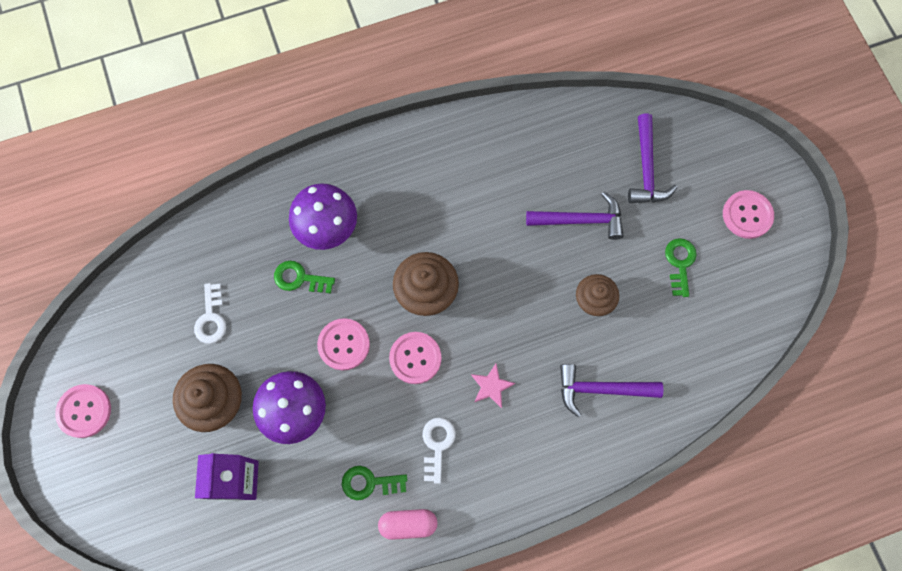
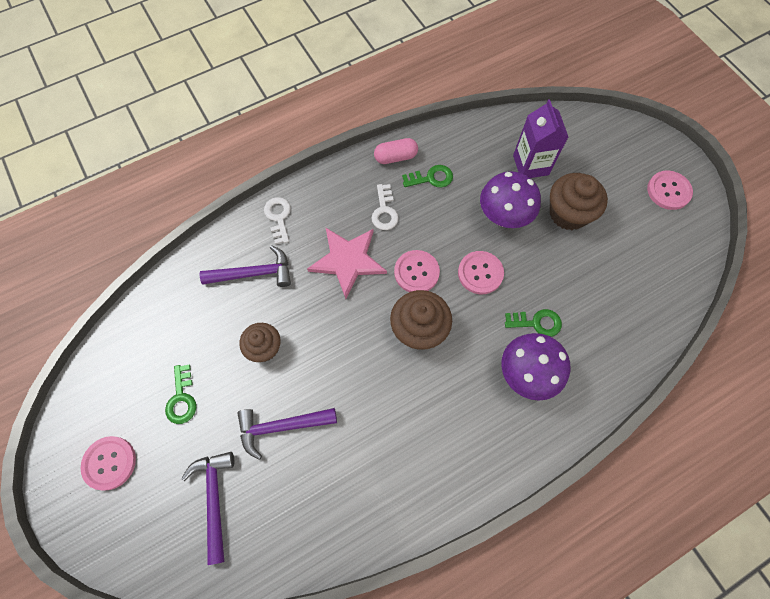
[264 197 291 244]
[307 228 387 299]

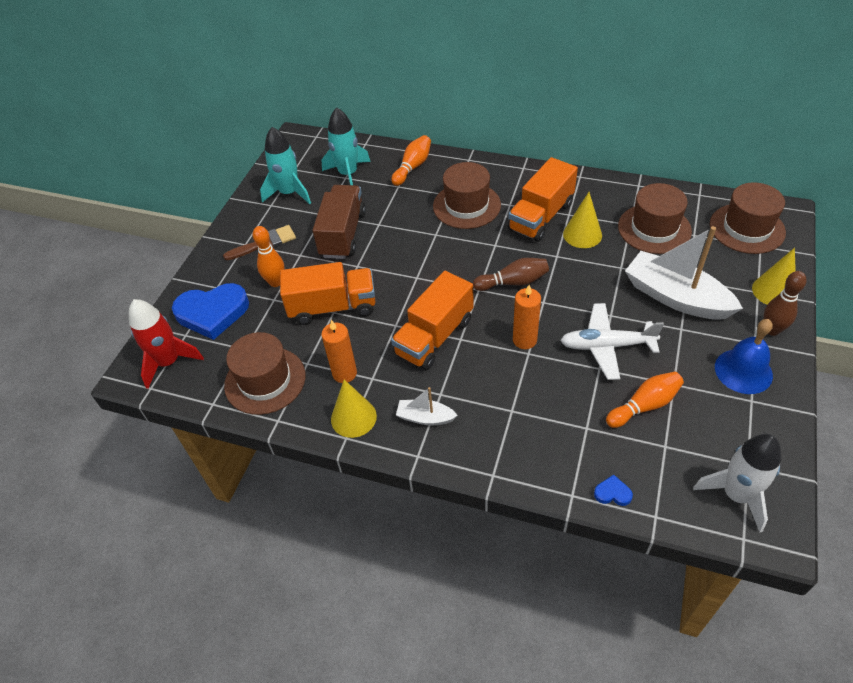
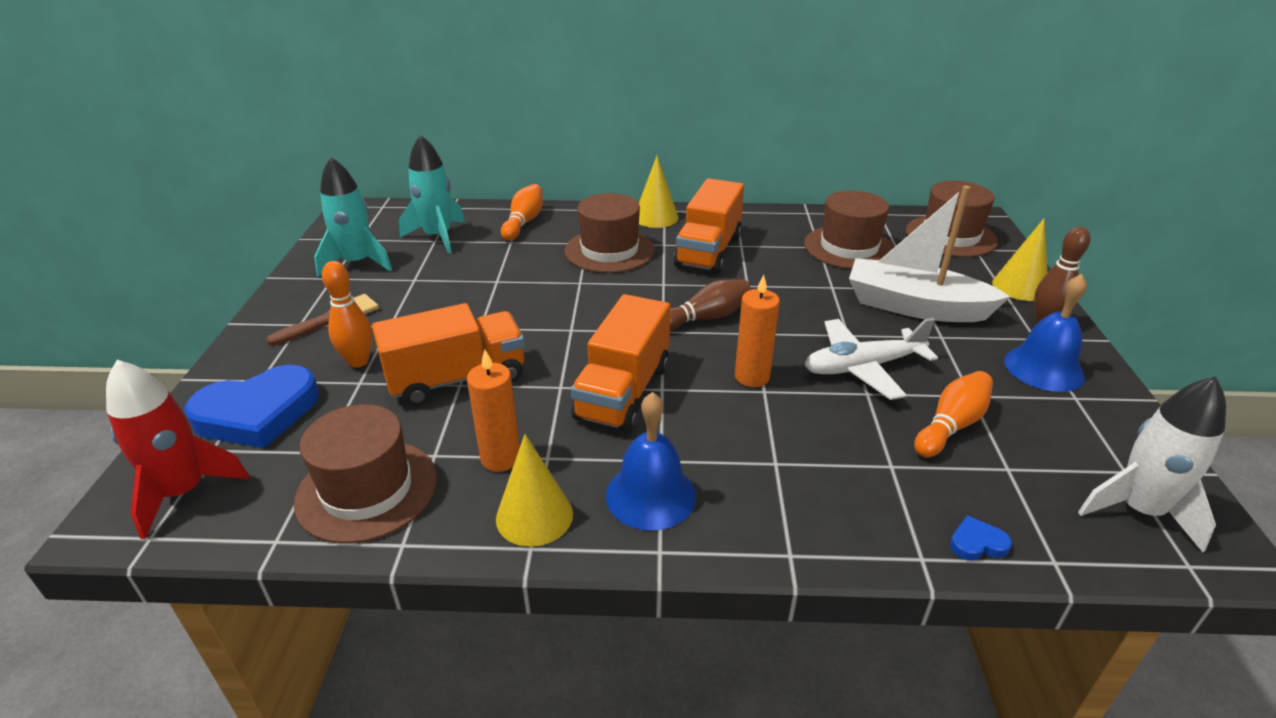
[606 392 696 531]
[639 156 678 228]
[312 185 366 259] (first image)

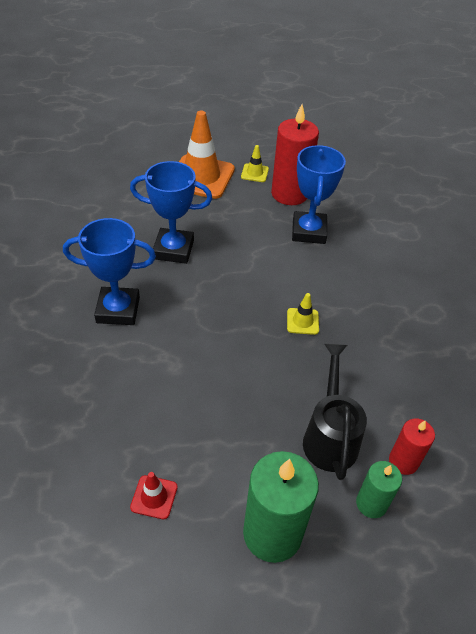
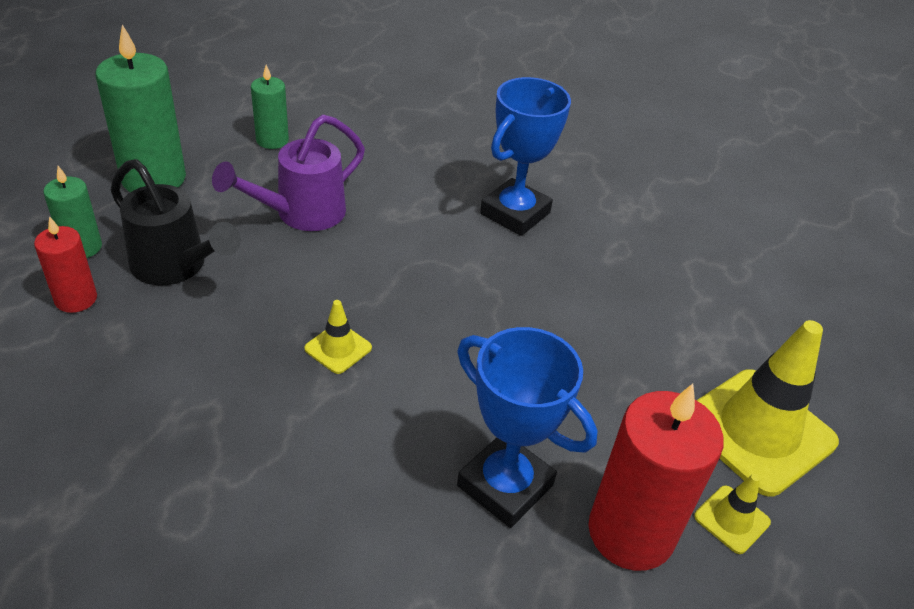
[212 115 365 231]
[251 65 289 149]
[697 320 839 496]
[130 161 212 264] (first image)

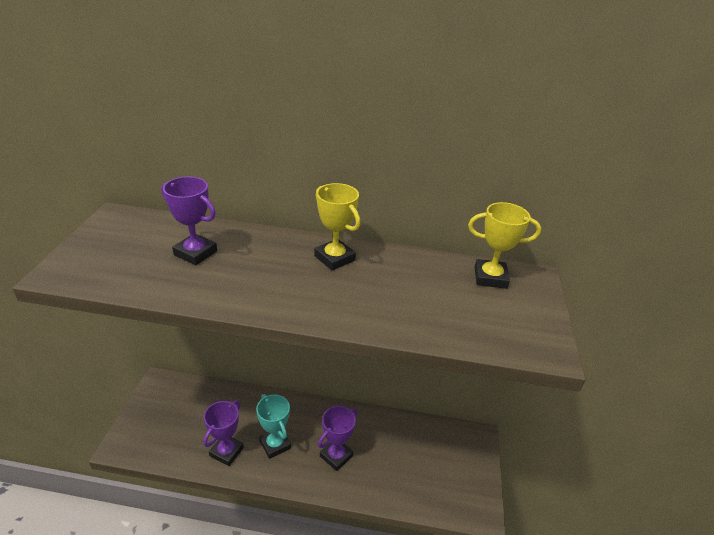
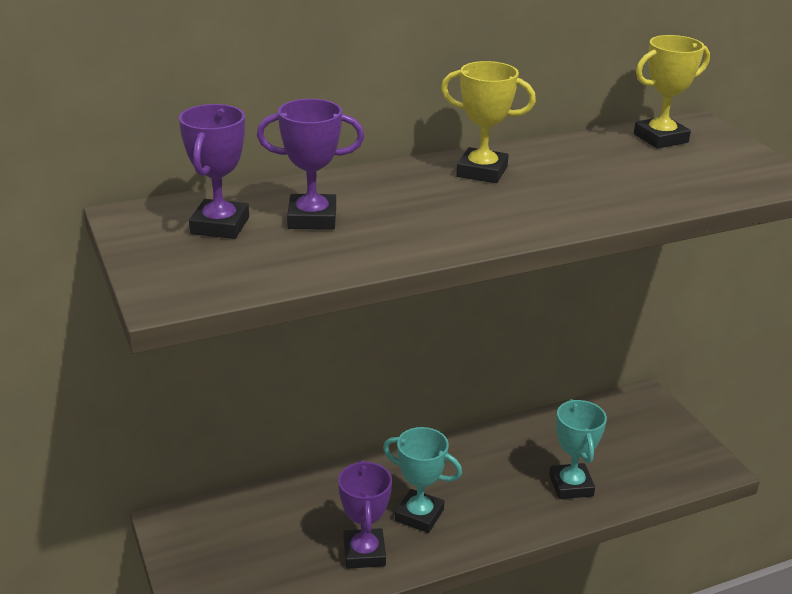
[179 104 249 239]
[549 399 607 499]

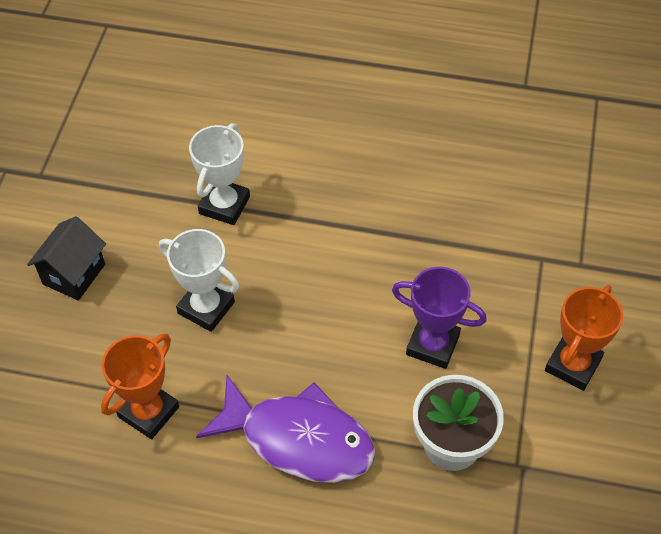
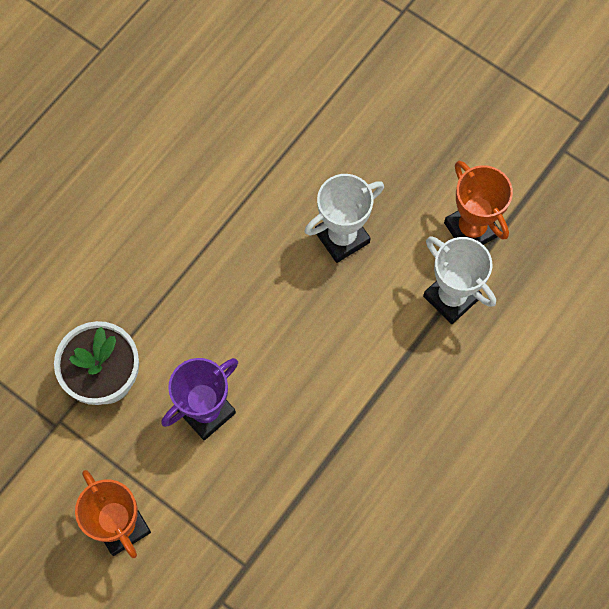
[444 161 513 245]
[27 216 106 301] (first image)
[196 375 375 483] (first image)

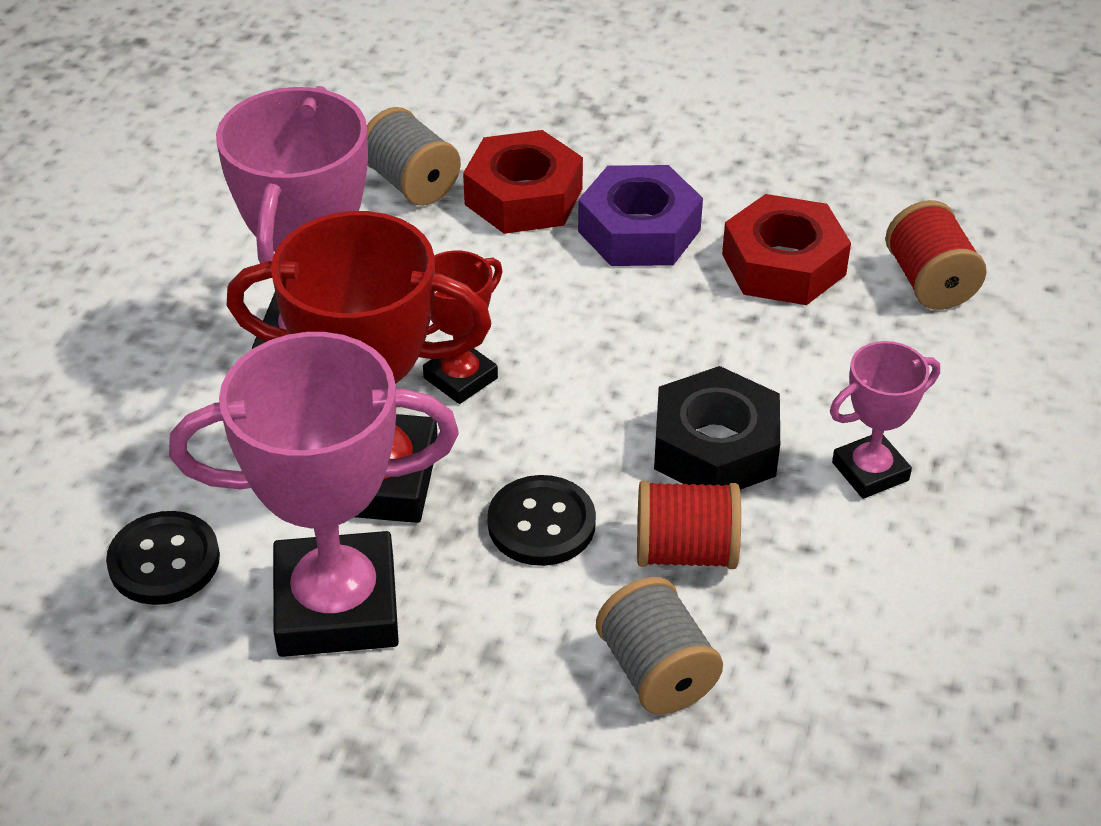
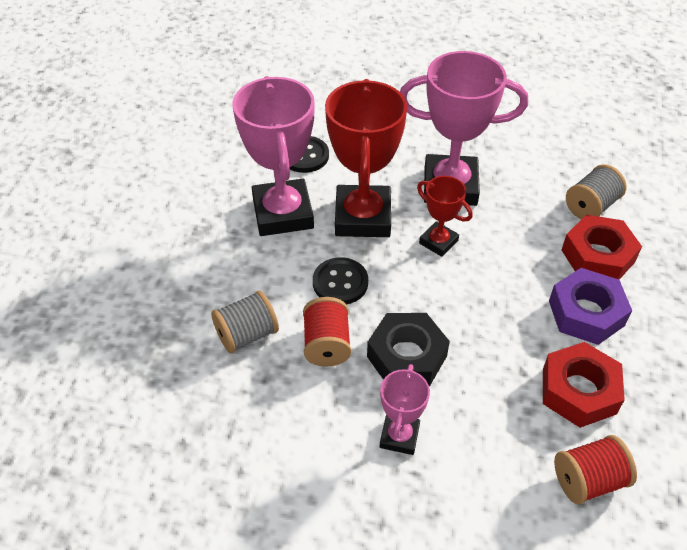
[380 364 430 455]

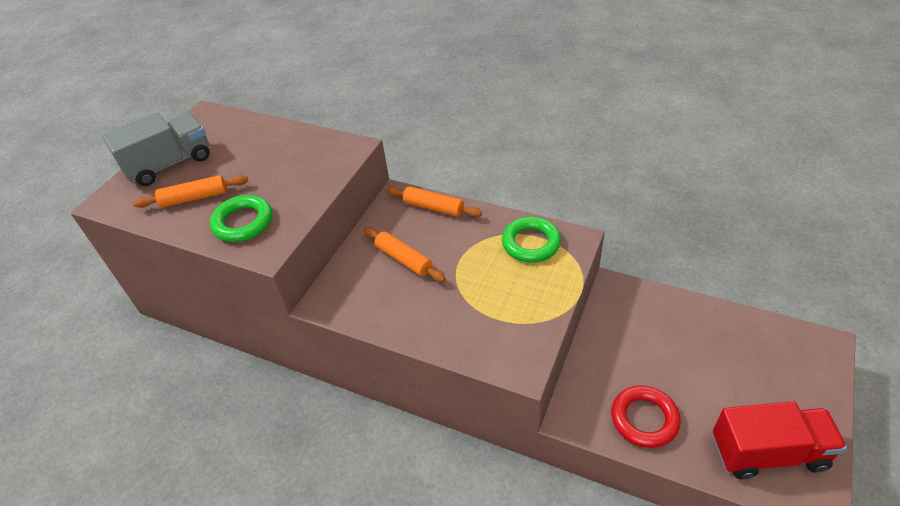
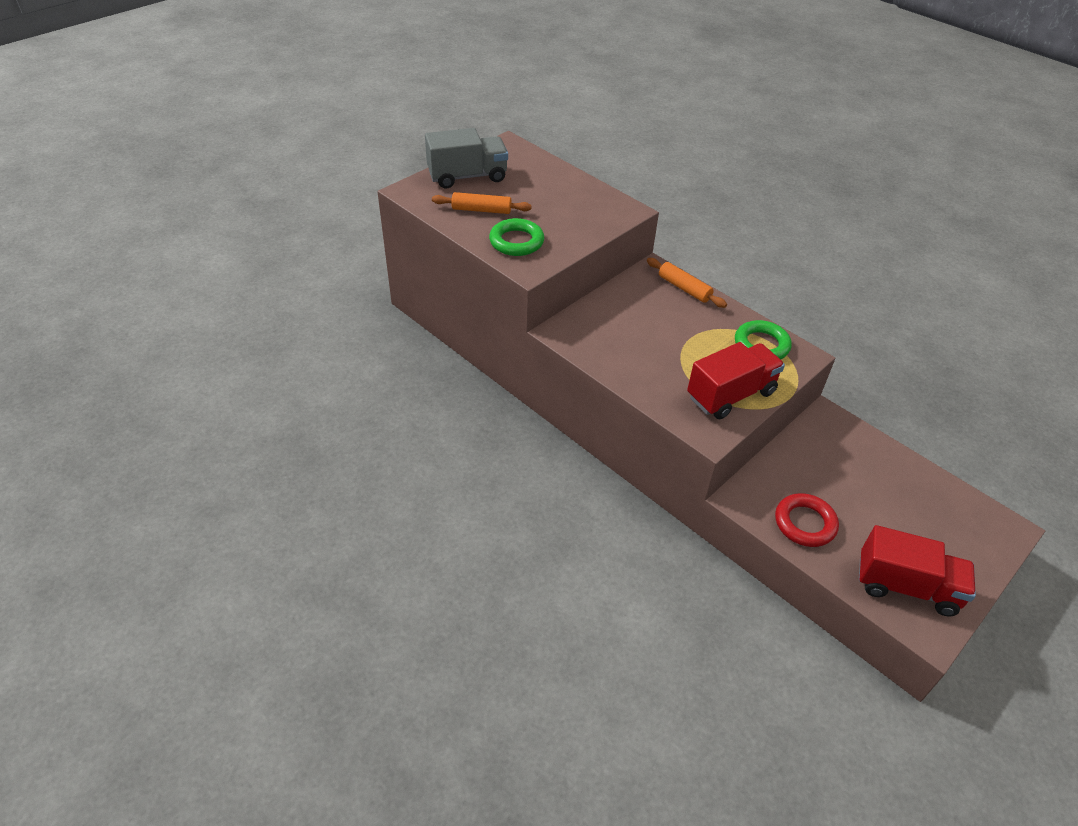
[687 342 785 419]
[364 227 446 282] (first image)

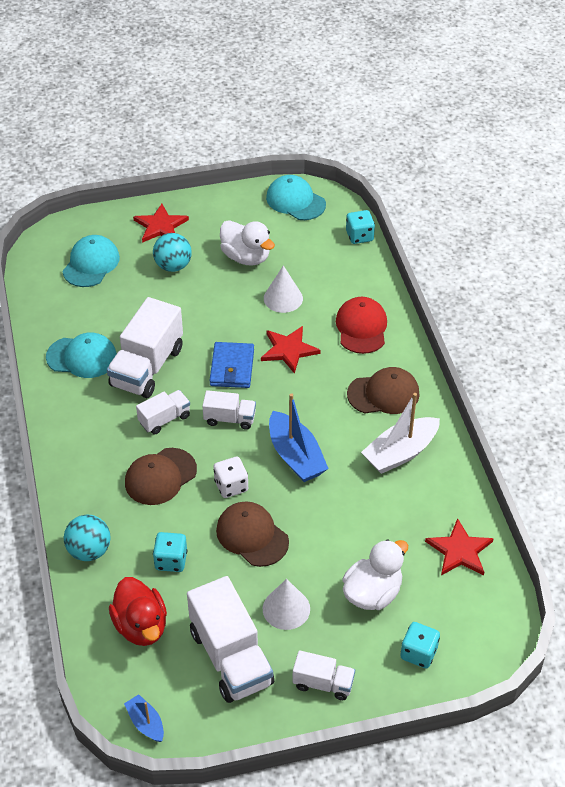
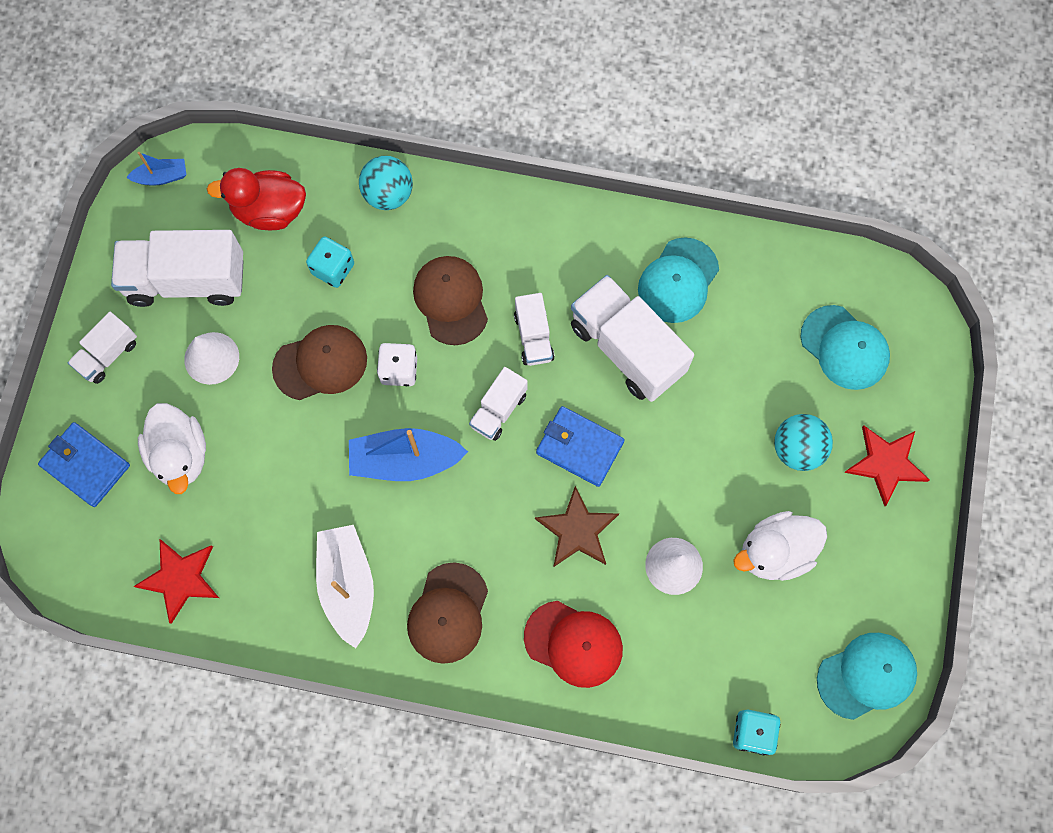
[38 422 130 507]
[535 486 619 567]

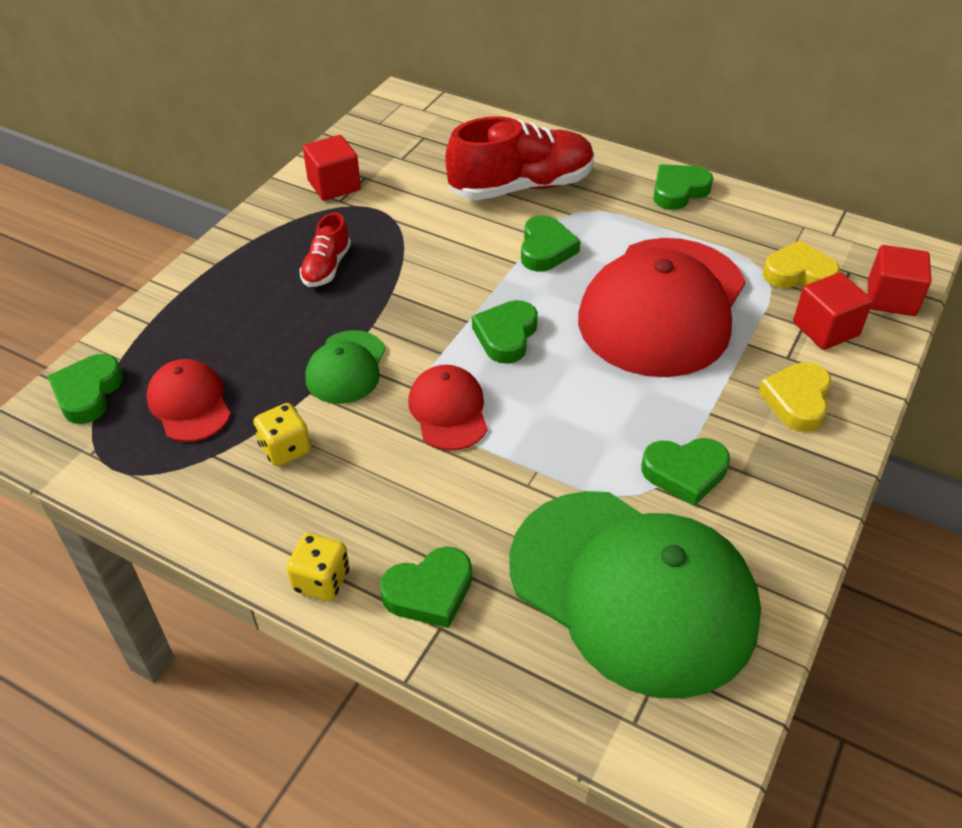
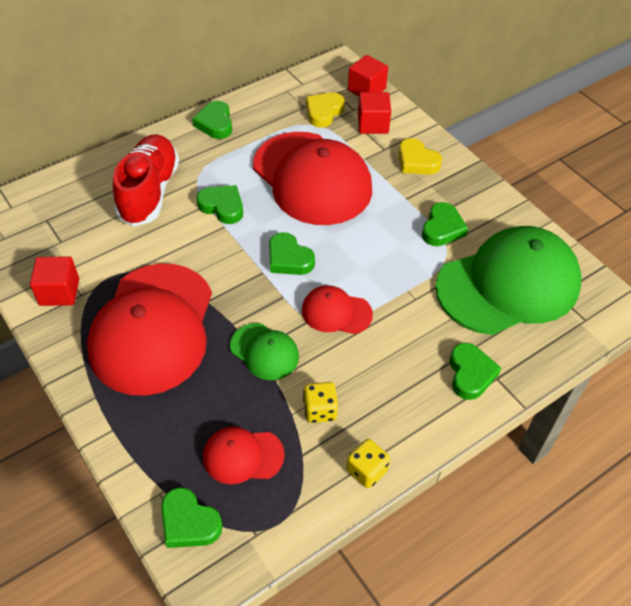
[87 264 212 396]
[347 439 390 488]

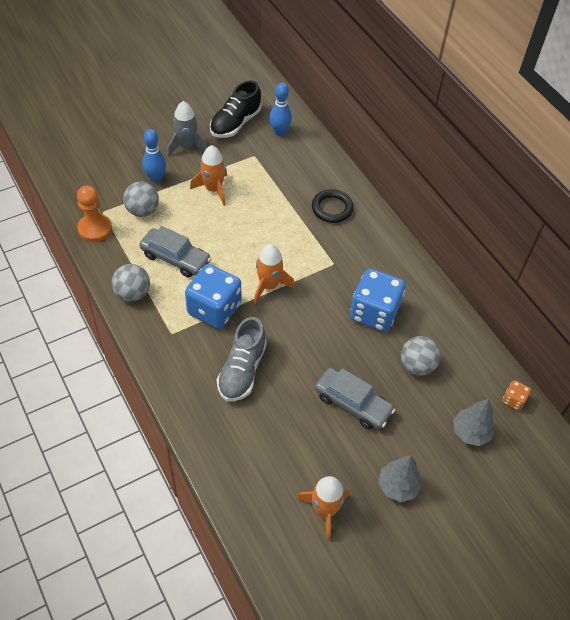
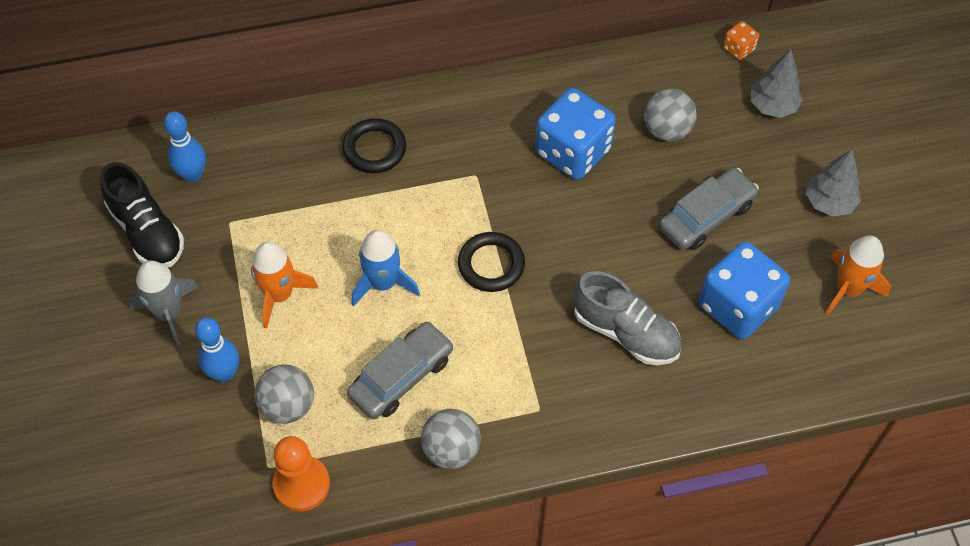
[351 230 420 307]
[458 232 525 292]
[699 242 790 339]

